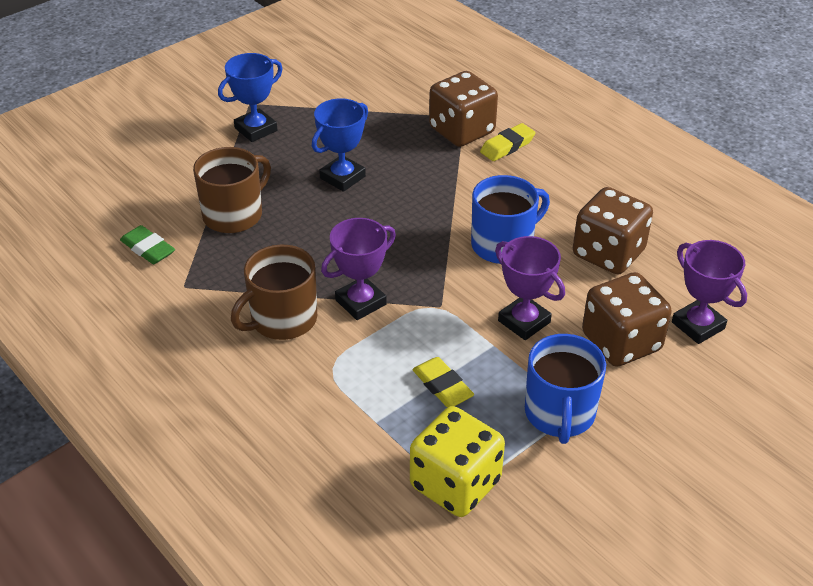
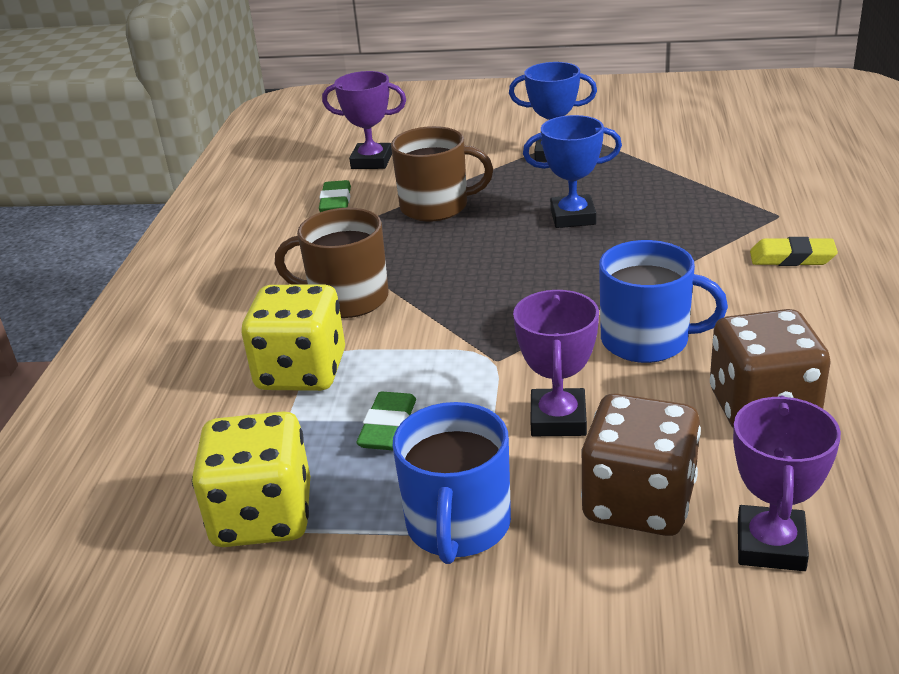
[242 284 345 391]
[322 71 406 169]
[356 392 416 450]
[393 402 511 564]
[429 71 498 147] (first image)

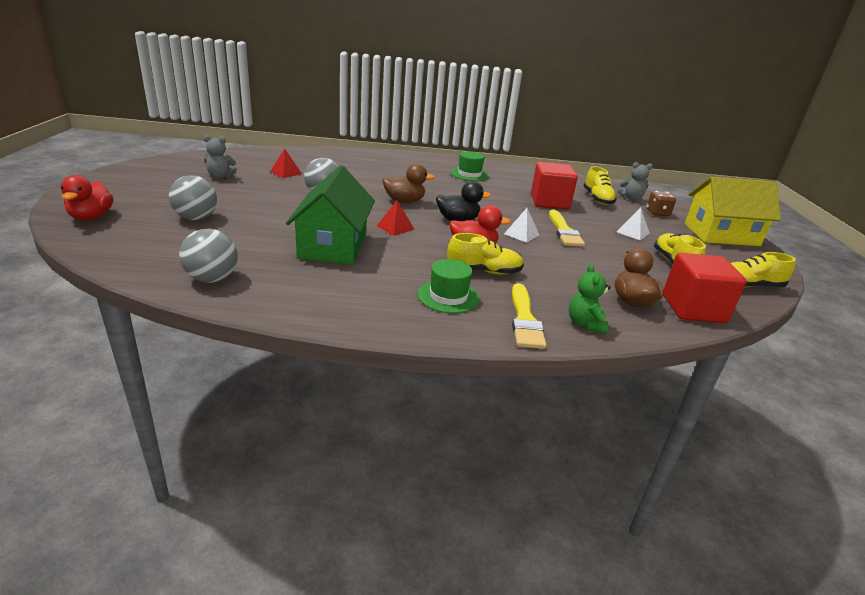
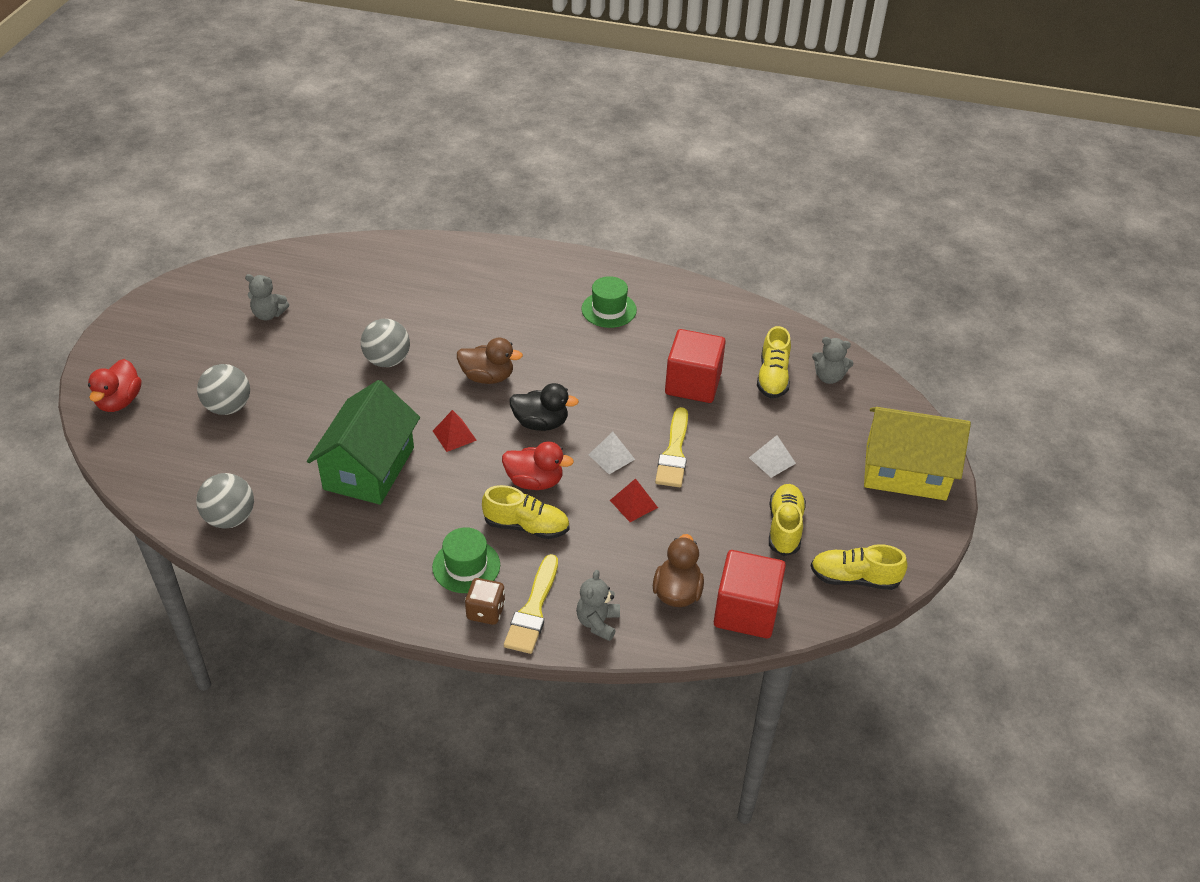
[465 578 505 625]
[576 570 620 641]
[610 478 658 522]

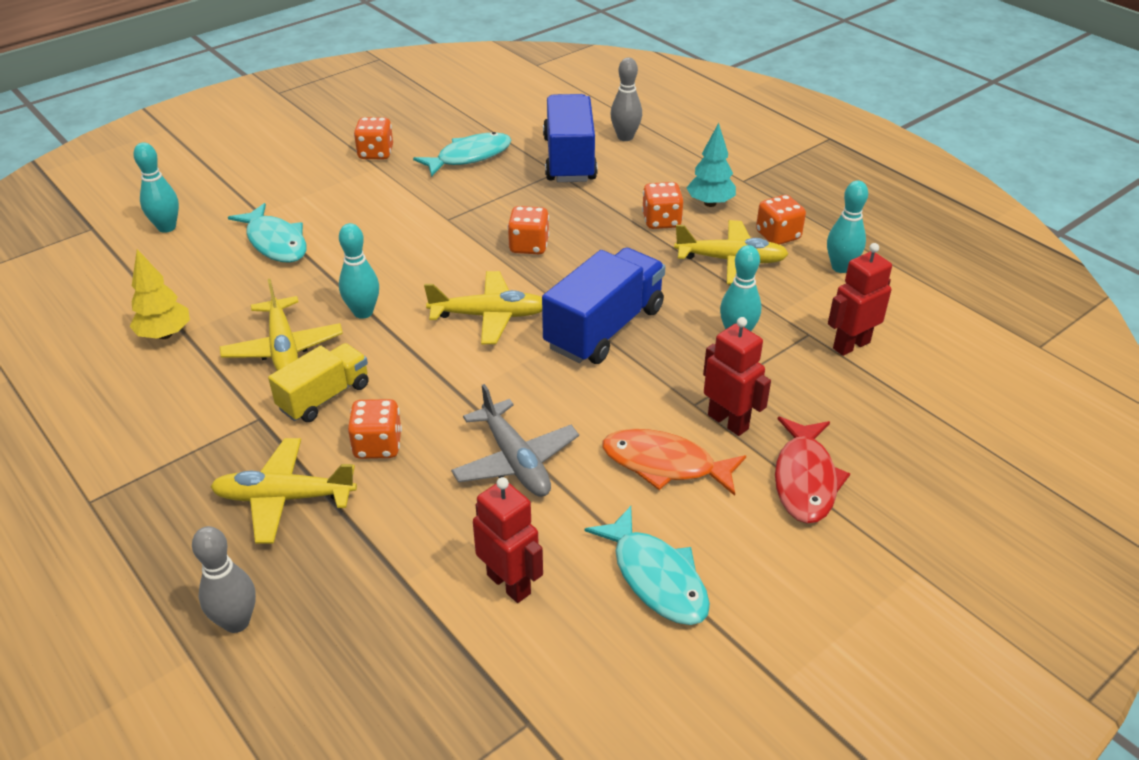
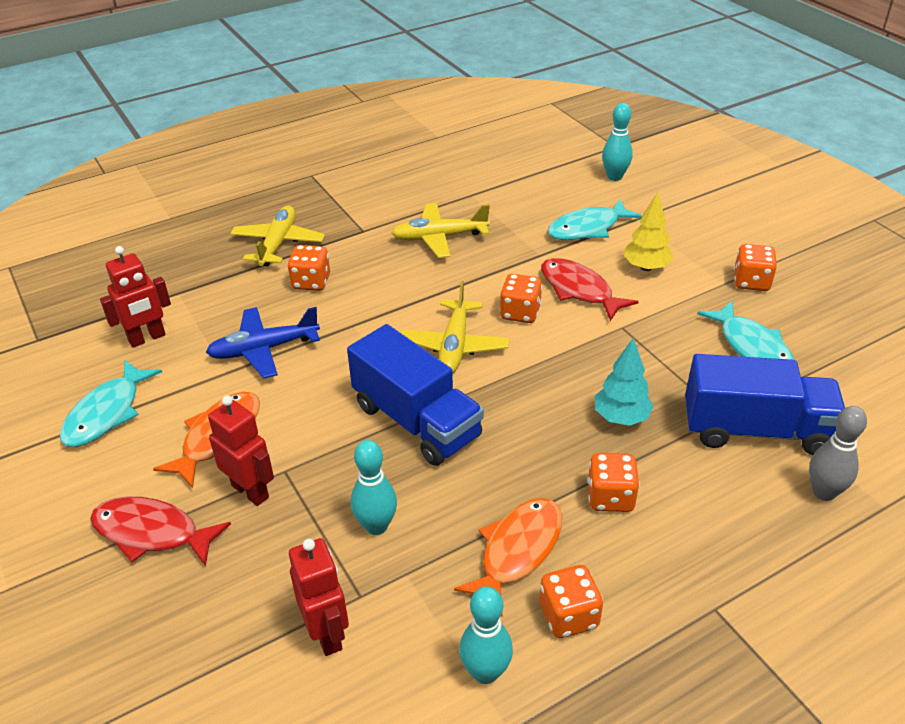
[60 360 162 447]
[206 307 320 378]
[208 396 274 506]
[454 498 562 616]
[500 274 542 323]
[541 258 639 321]
[595 338 654 426]
[623 192 673 271]
[192 526 256 633] (first image)
[268 343 369 422] (first image)
[339 223 379 319] (first image)

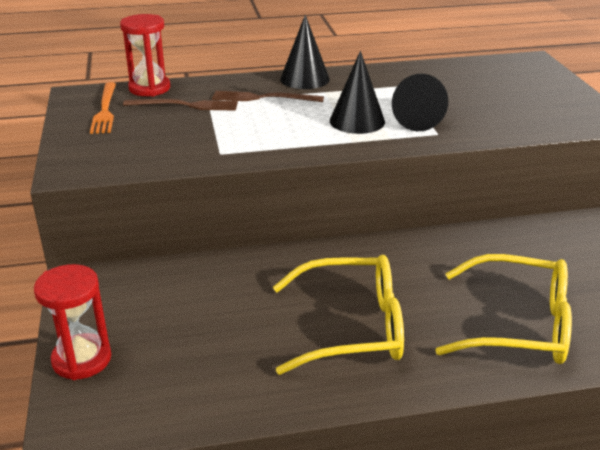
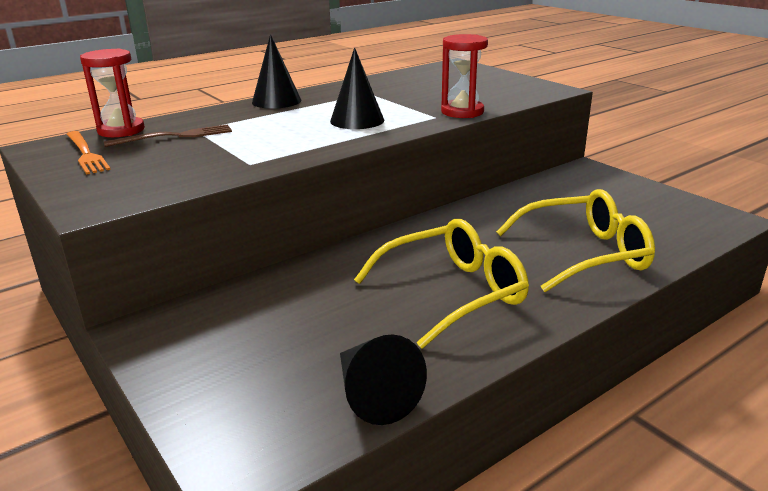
[340 334 427 425]
[441 34 488 118]
[212 91 324 102] (first image)

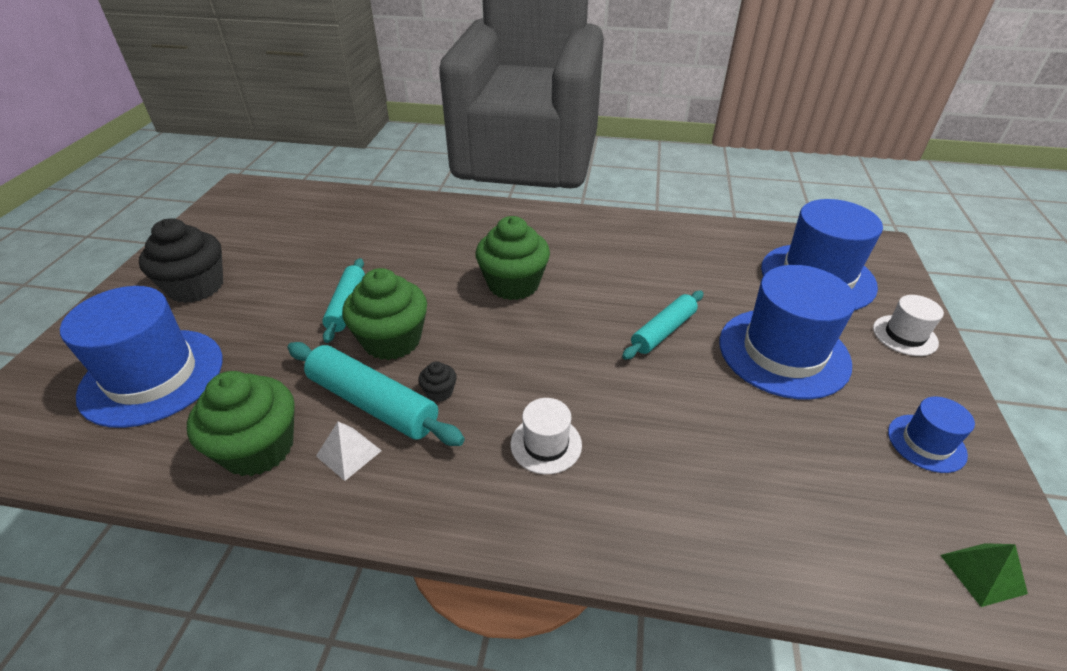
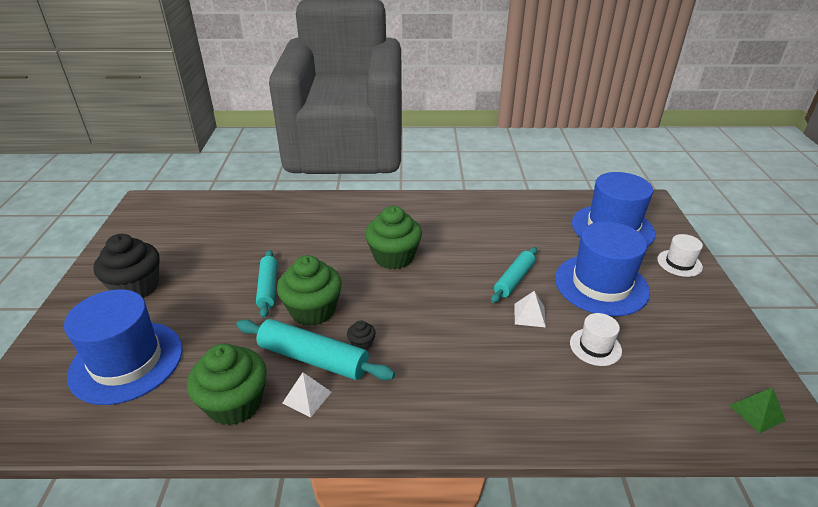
[515 291 546 328]
[570 313 622 366]
[888 397 975 473] (first image)

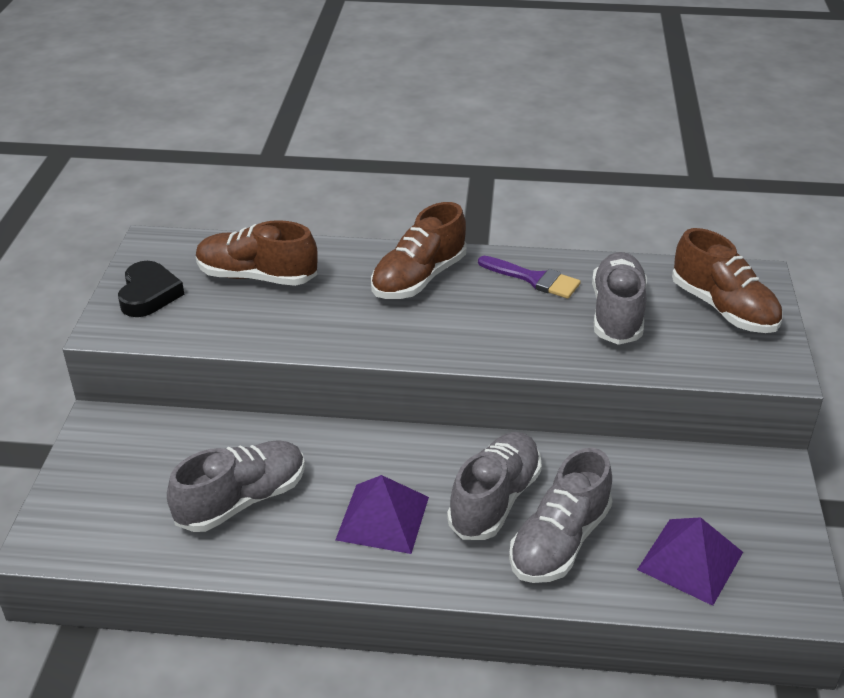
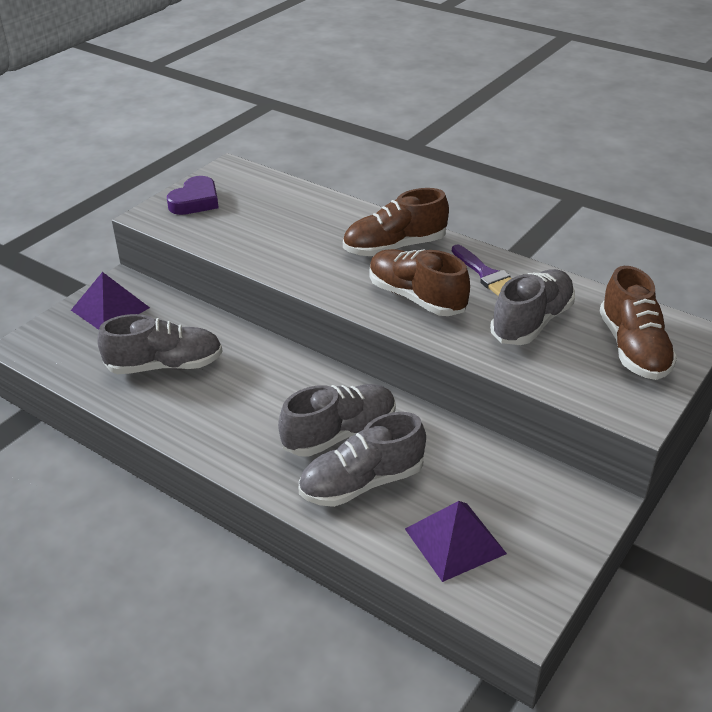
[71 272 150 330]
[167 176 219 215]
[369 249 470 316]

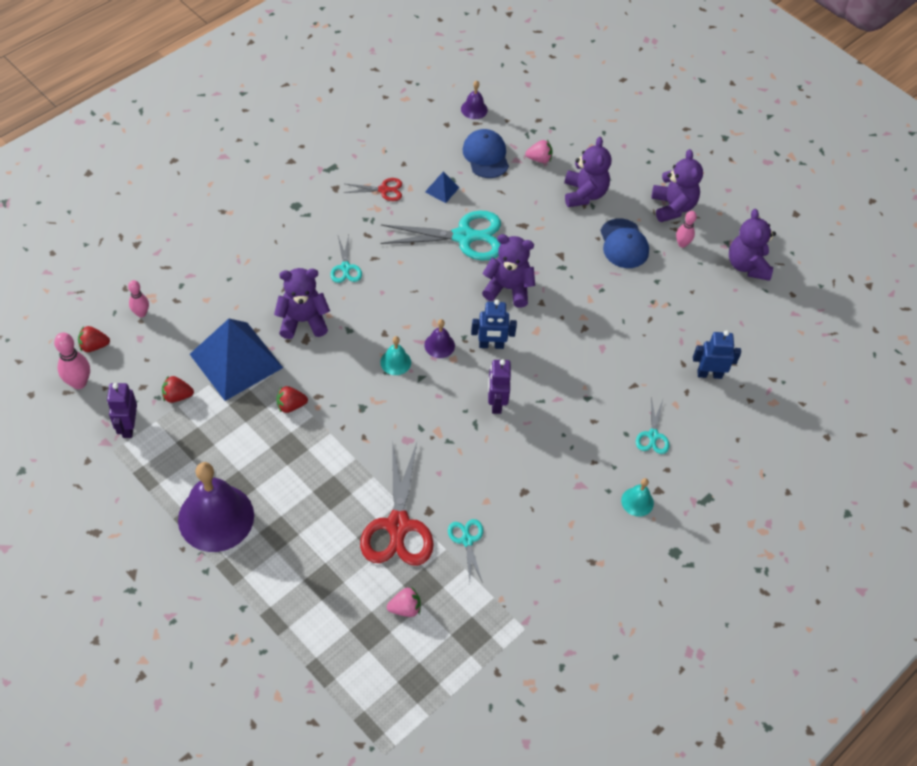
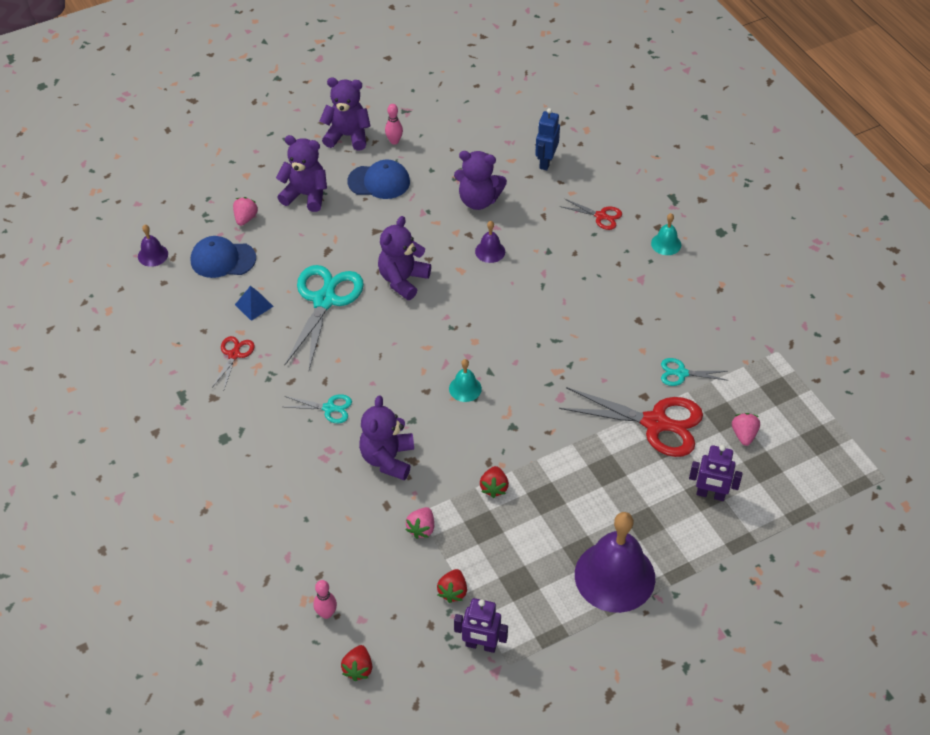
[406 507 434 539]
[454 151 507 210]
[475 221 505 263]
[560 199 622 230]
[689 445 743 501]
[54 333 90 389] (first image)
[471 300 517 349] (first image)

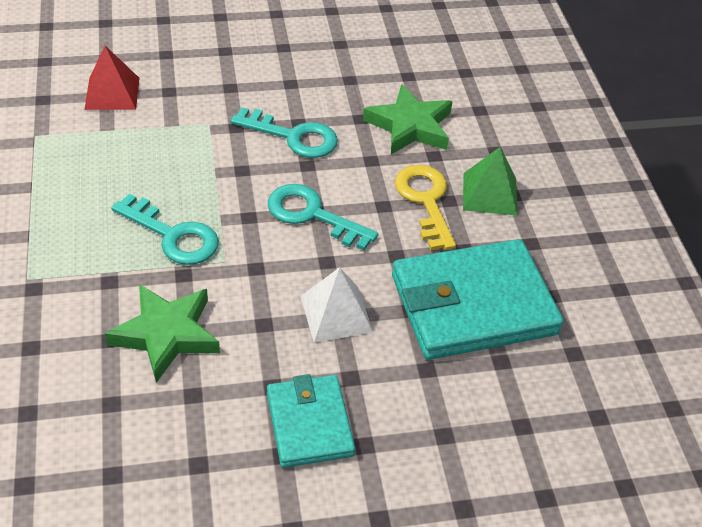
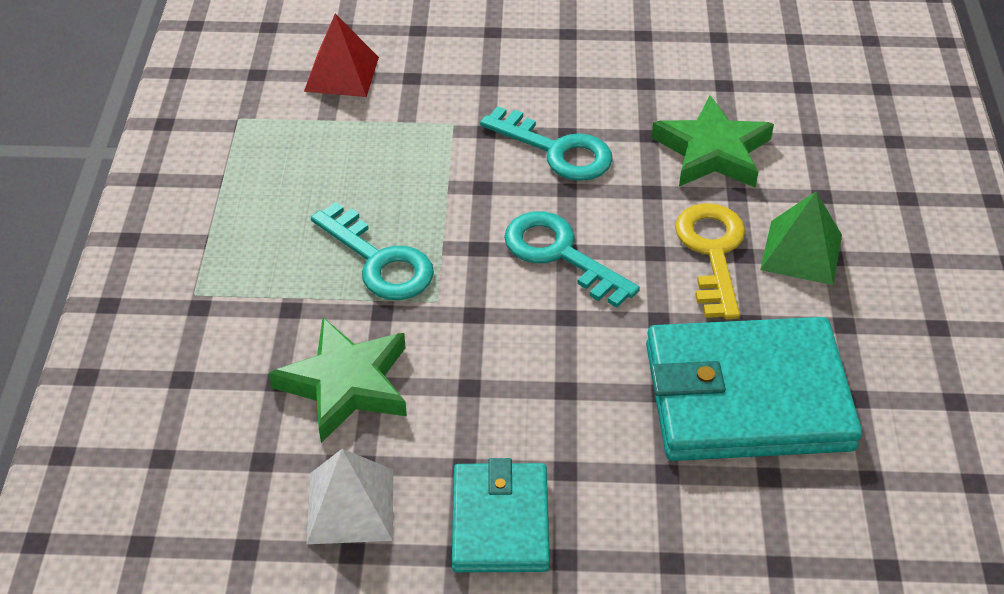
[307 449 393 544]

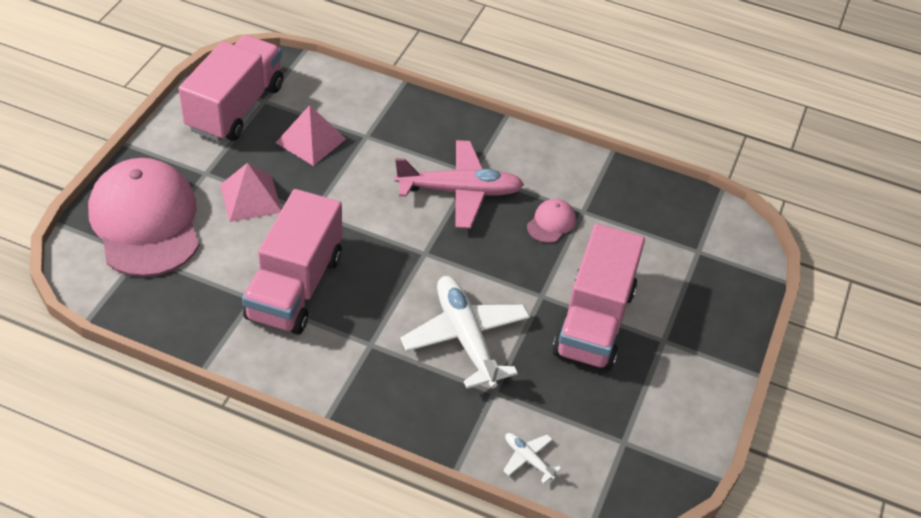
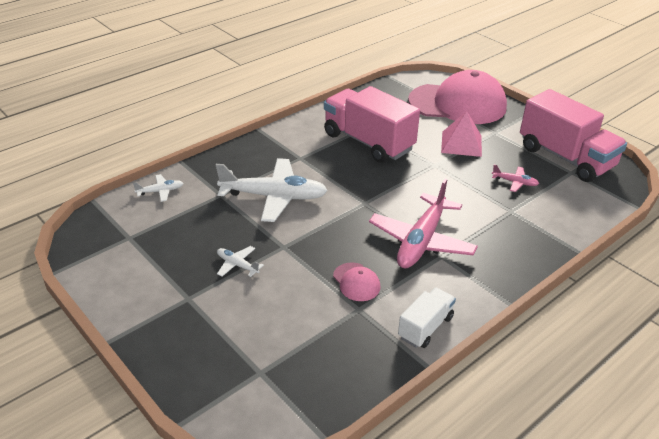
[217 246 264 277]
[398 287 456 348]
[492 165 539 192]

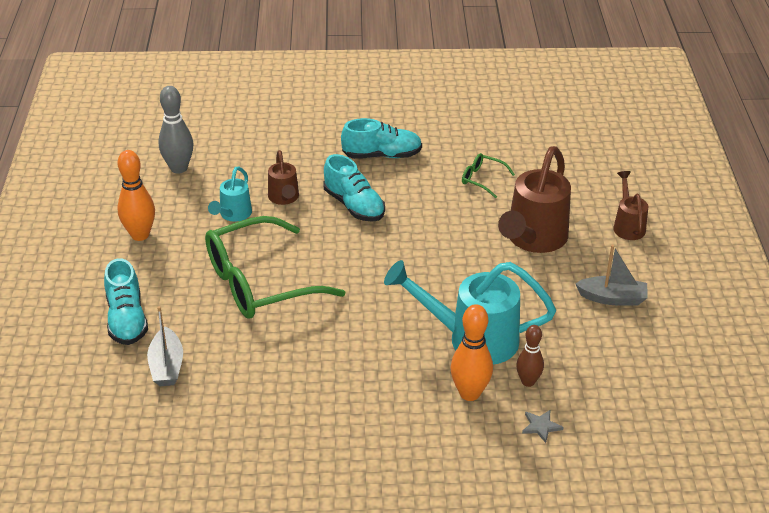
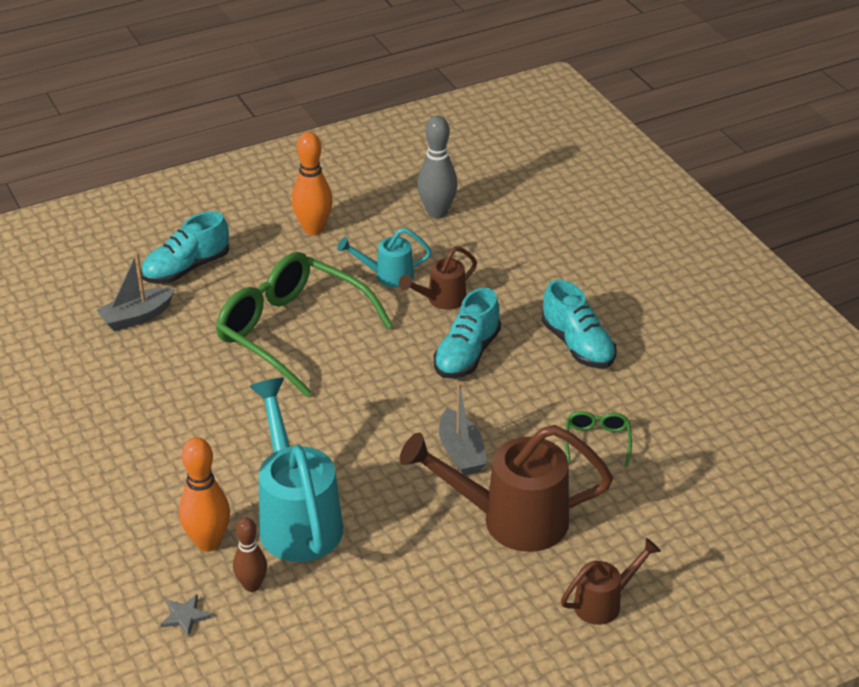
[439 383 488 475]

